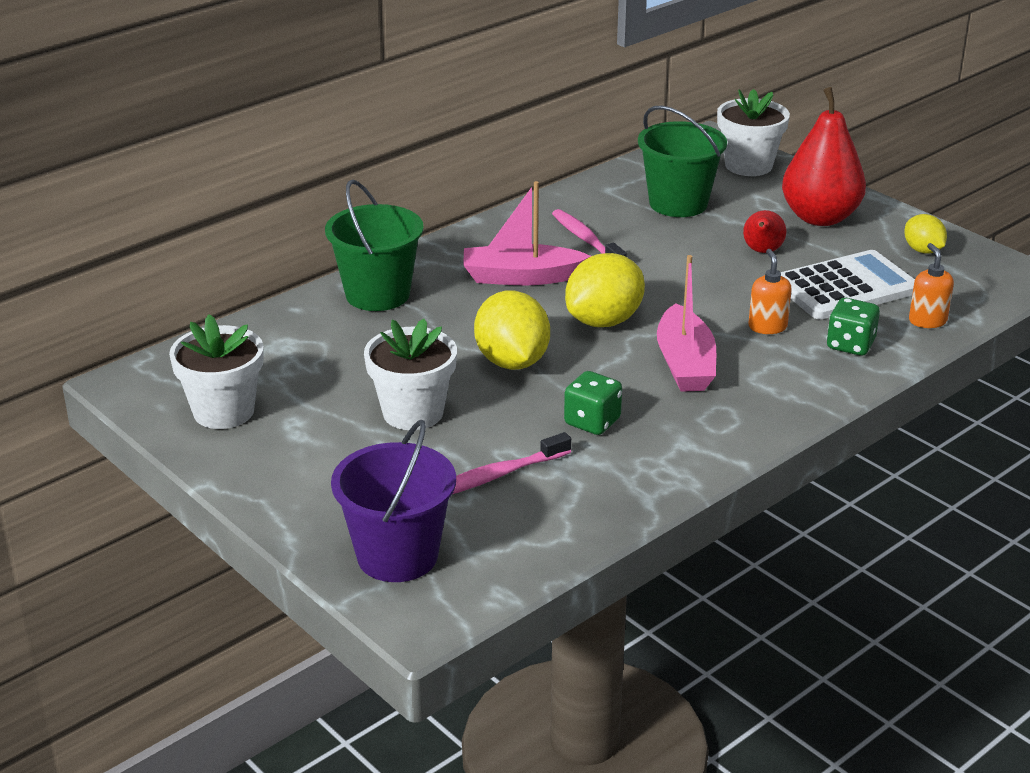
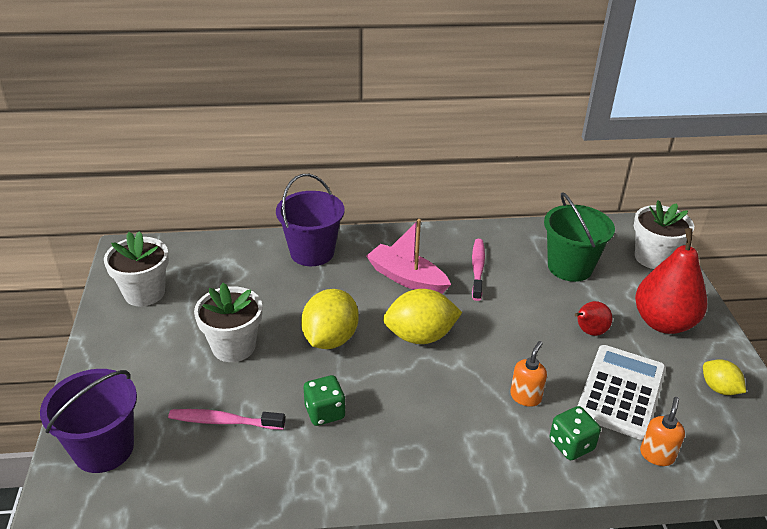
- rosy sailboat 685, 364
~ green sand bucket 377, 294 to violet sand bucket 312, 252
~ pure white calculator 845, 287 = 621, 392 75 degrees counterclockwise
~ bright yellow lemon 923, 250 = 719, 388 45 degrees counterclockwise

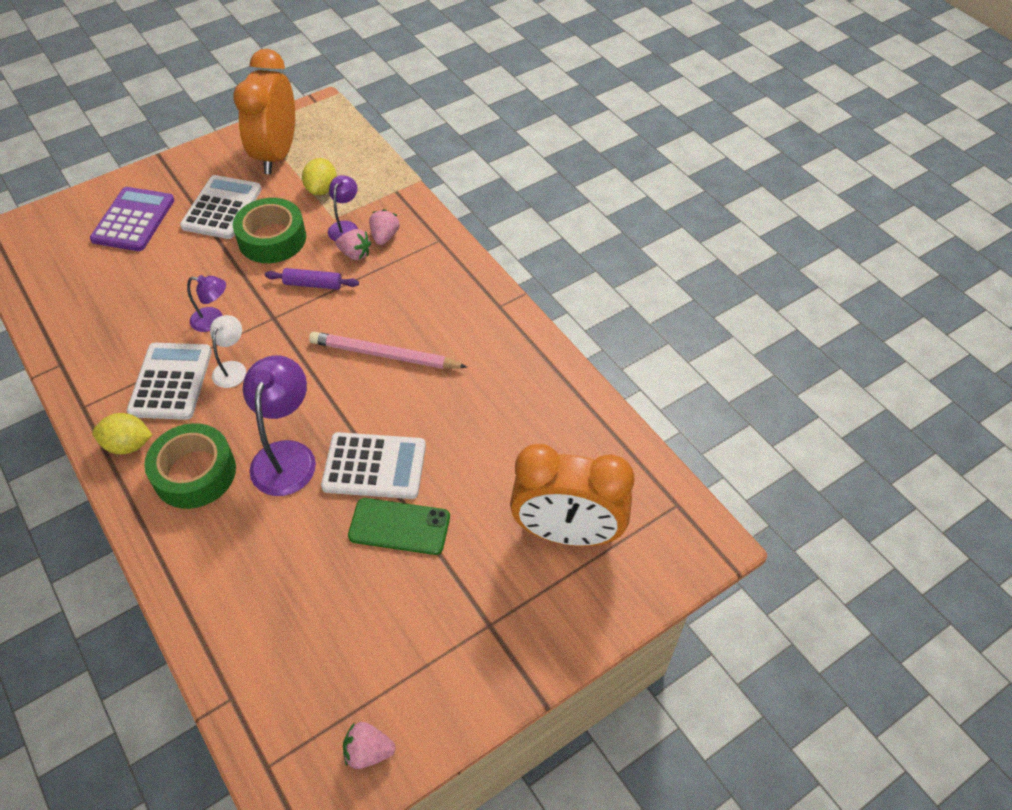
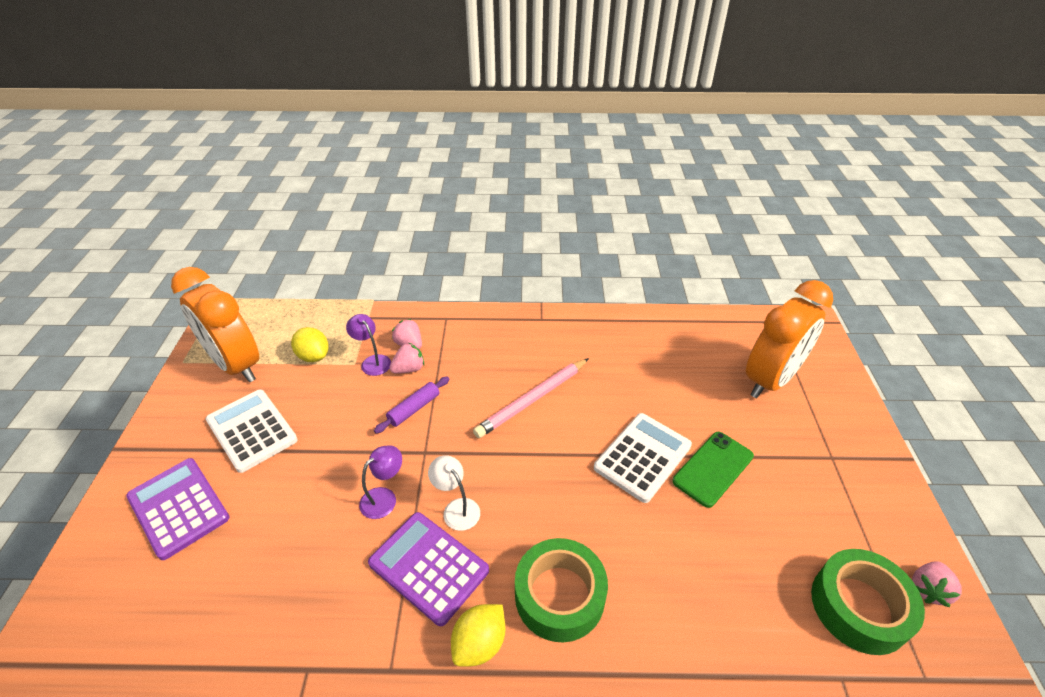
- violet lamp 287, 455
~ green roll of tape 272, 239 to 859, 607
~ pure white calculator 171, 381 to violet calculator 428, 567

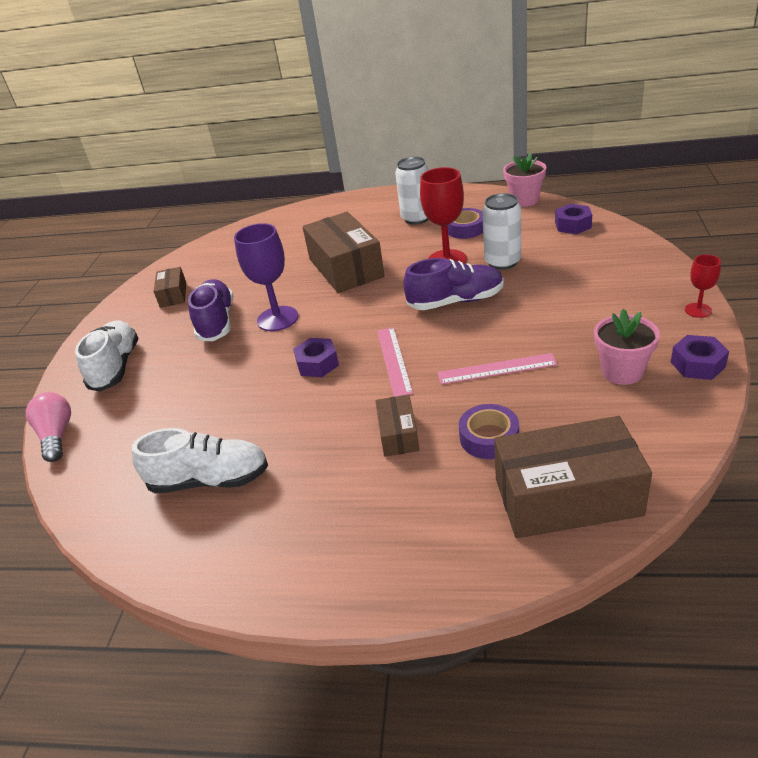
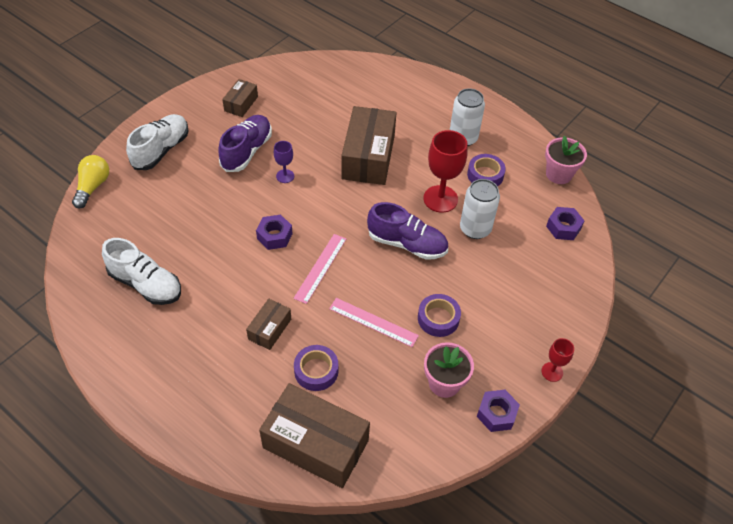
+ violet roll of tape 438, 318
~ rosy light bulb 57, 435 to bright yellow light bulb 93, 187
~ violet goblet 277, 319 = 285, 176 x0.53

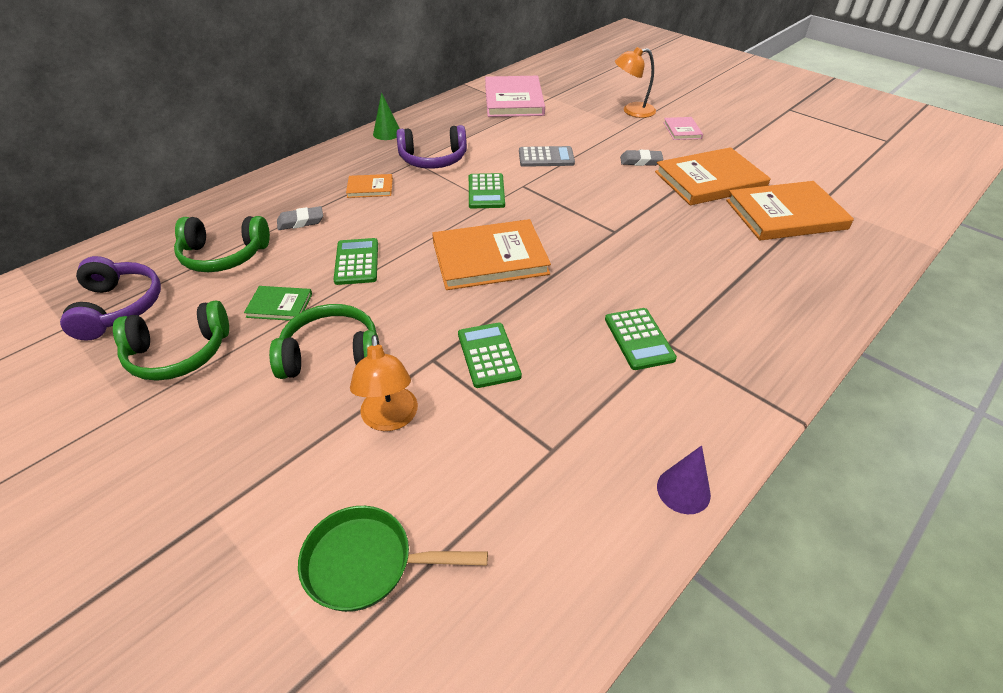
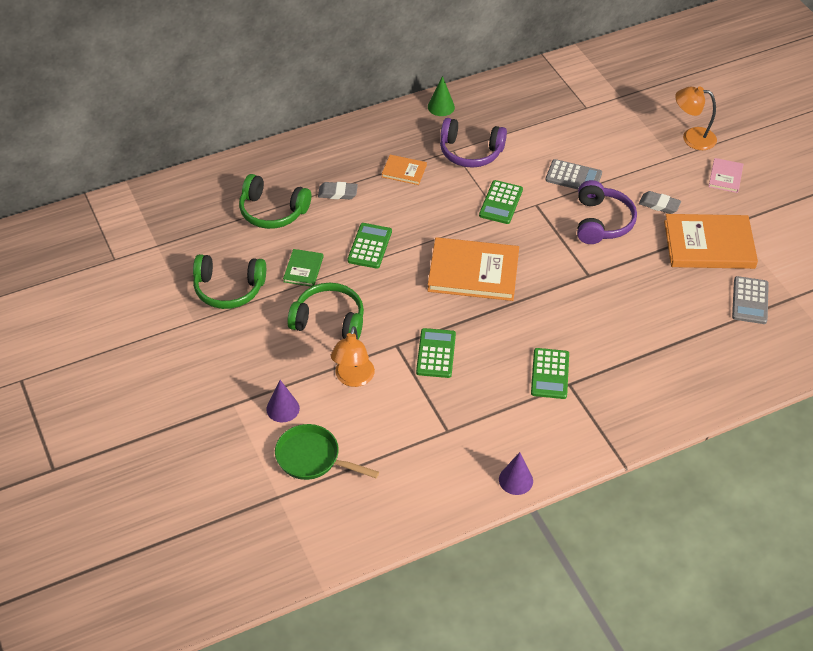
- rosy book 514, 100
+ violet solid cone 283, 408
~ violet headphones 119, 307 to 602, 222
~ orange-coloured book 785, 215 to grey calculator 750, 300
~ green book 279, 305 = 303, 269 75 degrees clockwise

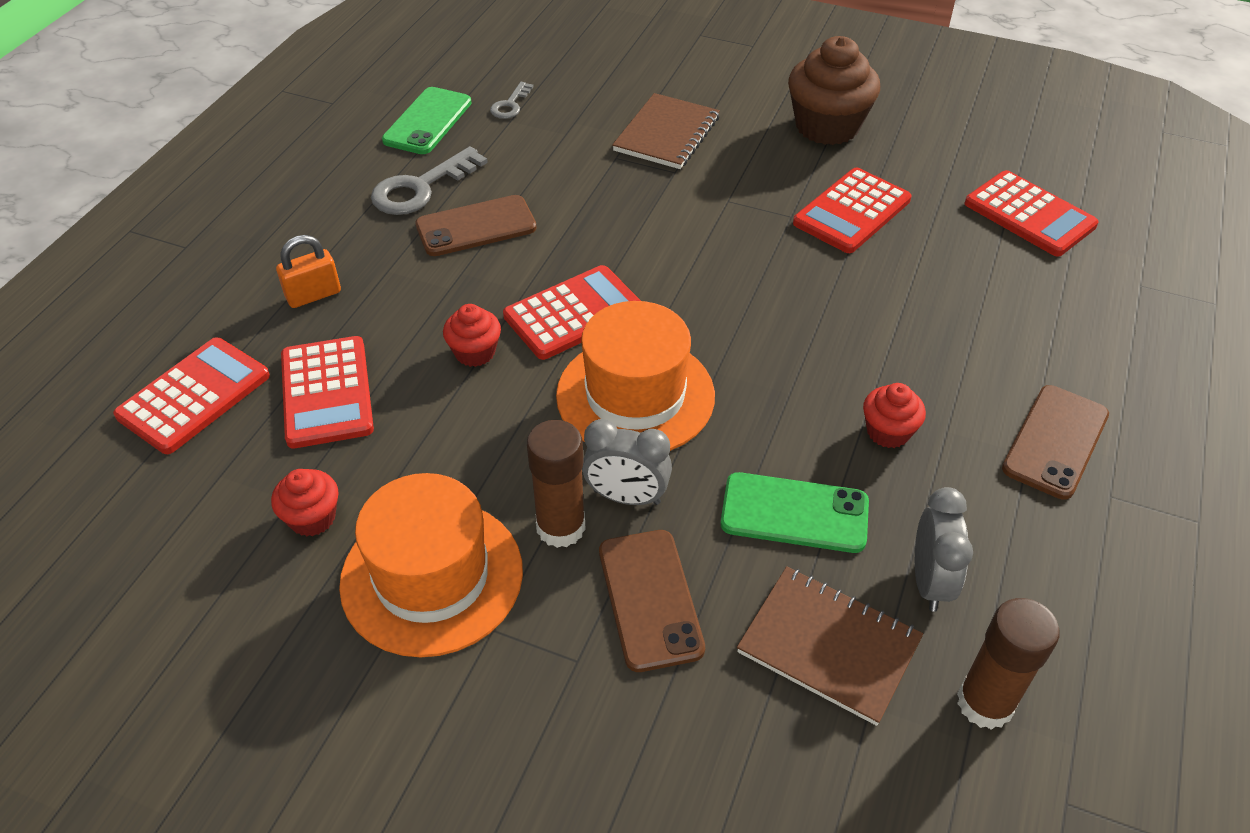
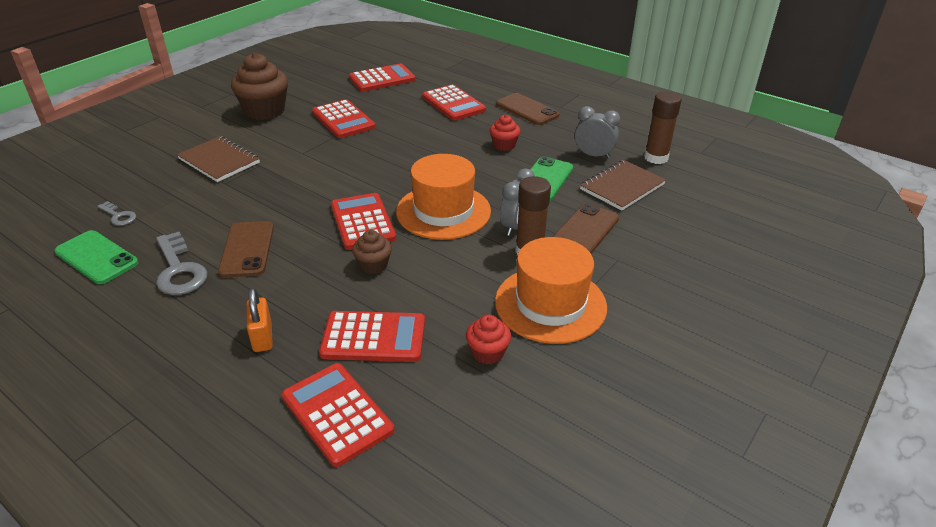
+ scarlet calculator 453, 104
~ scarlet cupcake 475, 352 to russet cupcake 373, 265
~ russet mobile phone 650, 599 = 585, 230 60 degrees counterclockwise

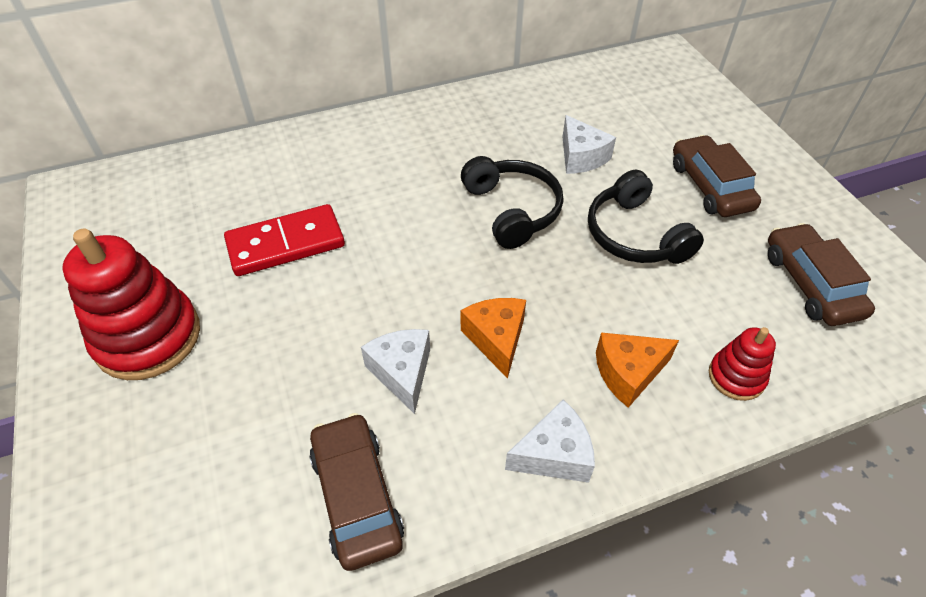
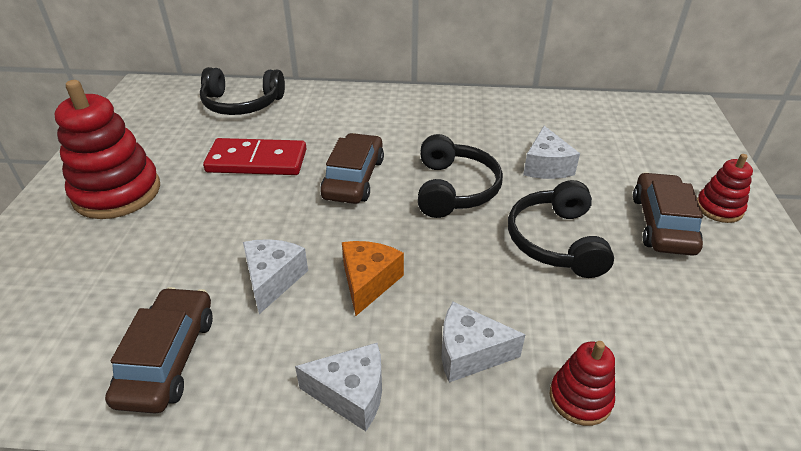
+ jet-black headphones 242, 104
+ scarlet stacking rings 719, 208
~ russet automobile 811, 284 to 353, 178
~ orange-coloured piece of cheese 628, 373 to pure white piece of cheese 469, 353

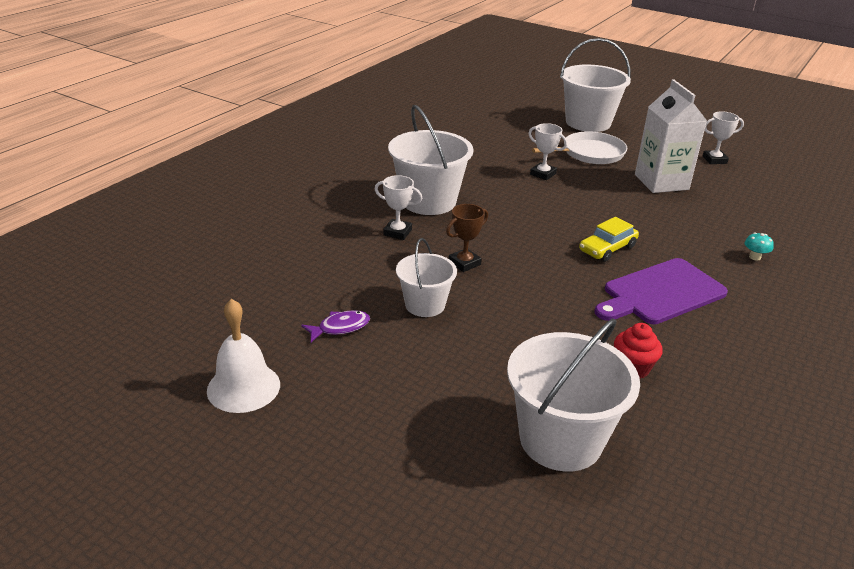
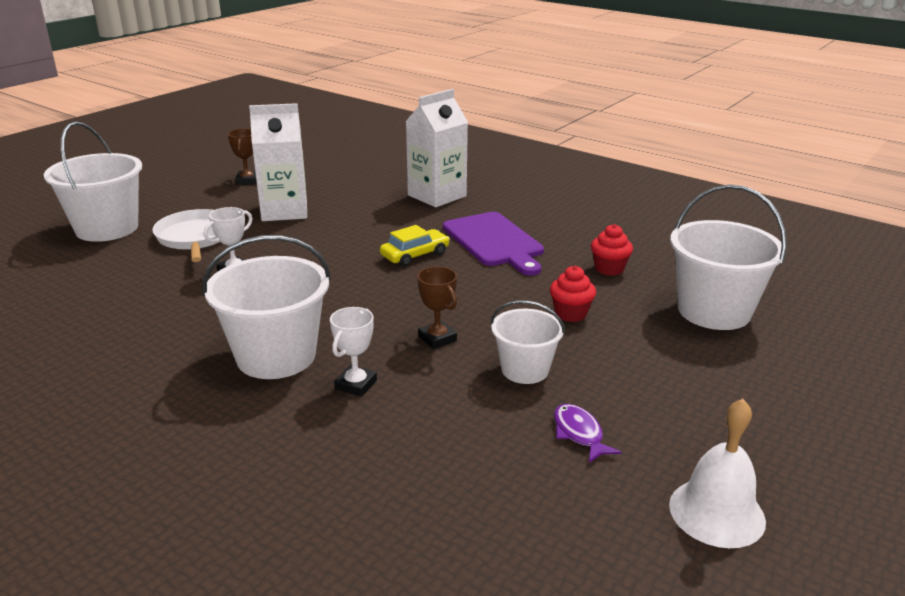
+ scarlet cupcake 570, 314
~ teal mushroom 755, 257 to pure white carton 437, 196
~ pure white trophy 714, 160 to russet trophy 247, 180
~ bright yellow automobile 607, 248 = 415, 255 90 degrees counterclockwise

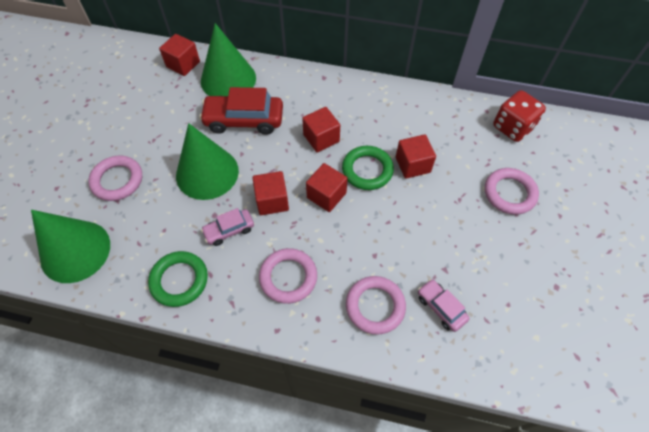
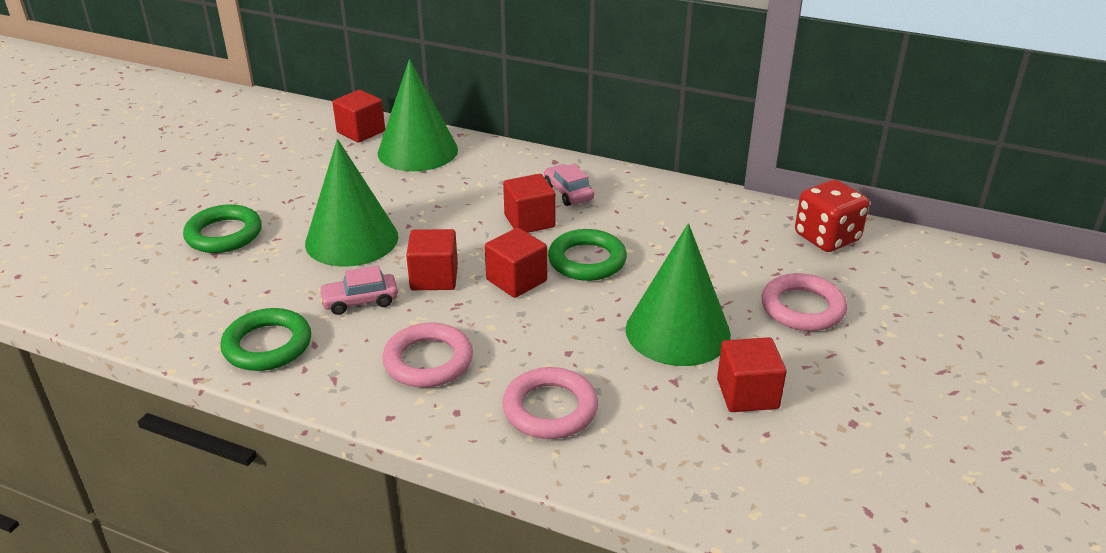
- scarlet automobile 244, 120
~ green solid cone 75, 251 to 677, 331
~ scarlet block 412, 165 to 747, 394
~ rosy automobile 441, 307 to 568, 193
~ rosy ring 117, 180 to green ring 224, 234

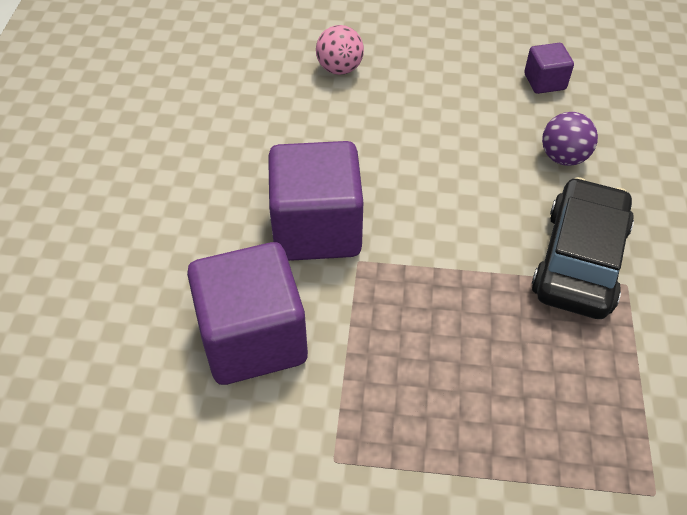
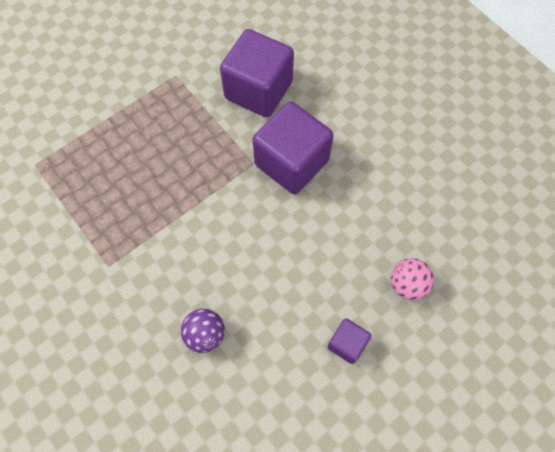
- jet-black automobile 579, 260
~ violet block 544, 82 to 347, 344

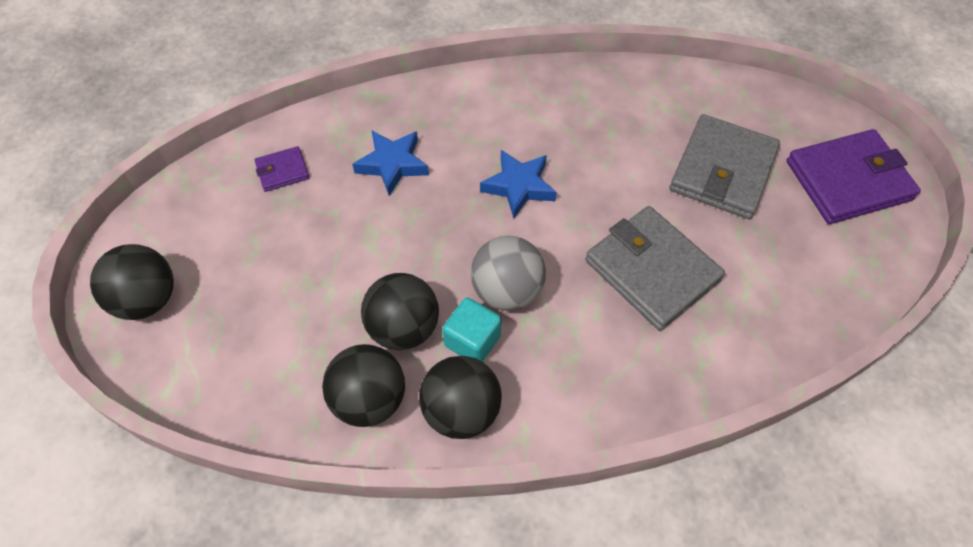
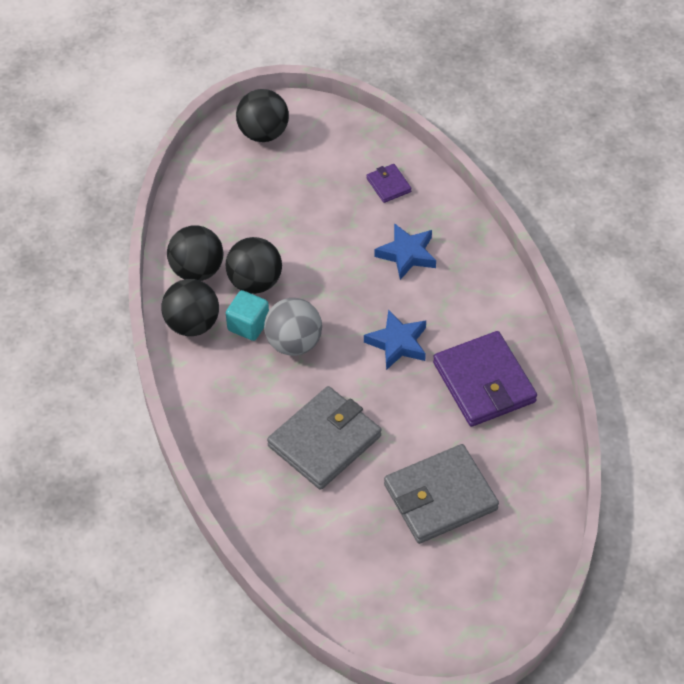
~ violet billfold 848, 180 to 484, 382
~ grey billfold 722, 170 = 440, 497 45 degrees counterclockwise

